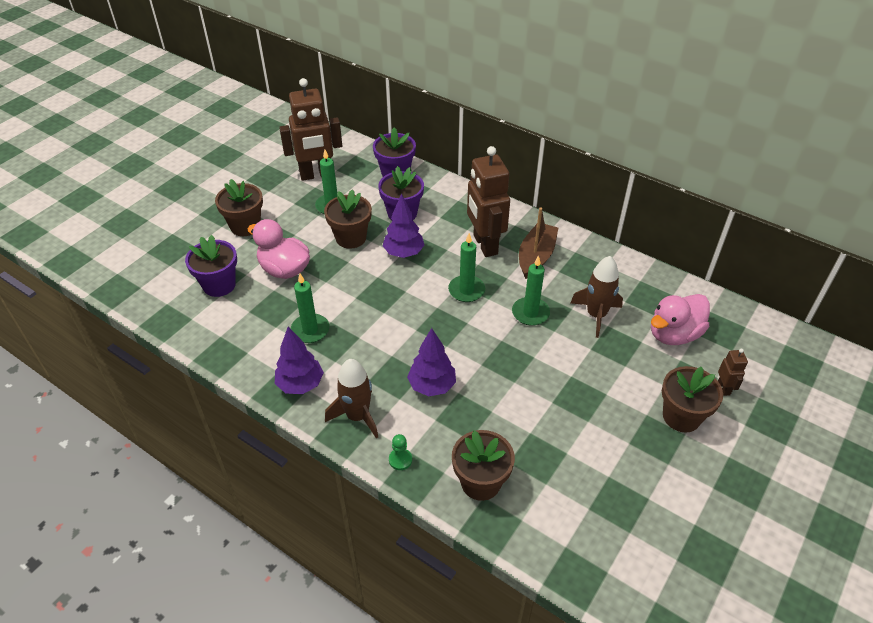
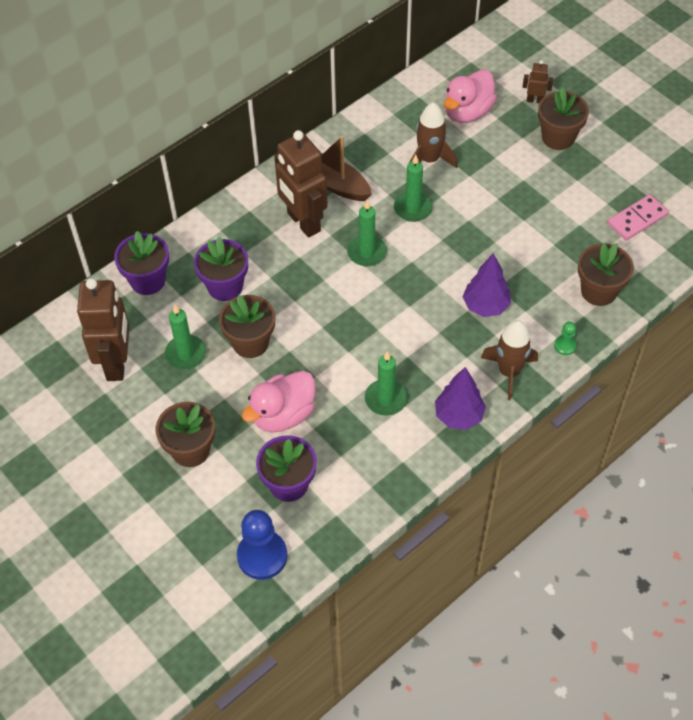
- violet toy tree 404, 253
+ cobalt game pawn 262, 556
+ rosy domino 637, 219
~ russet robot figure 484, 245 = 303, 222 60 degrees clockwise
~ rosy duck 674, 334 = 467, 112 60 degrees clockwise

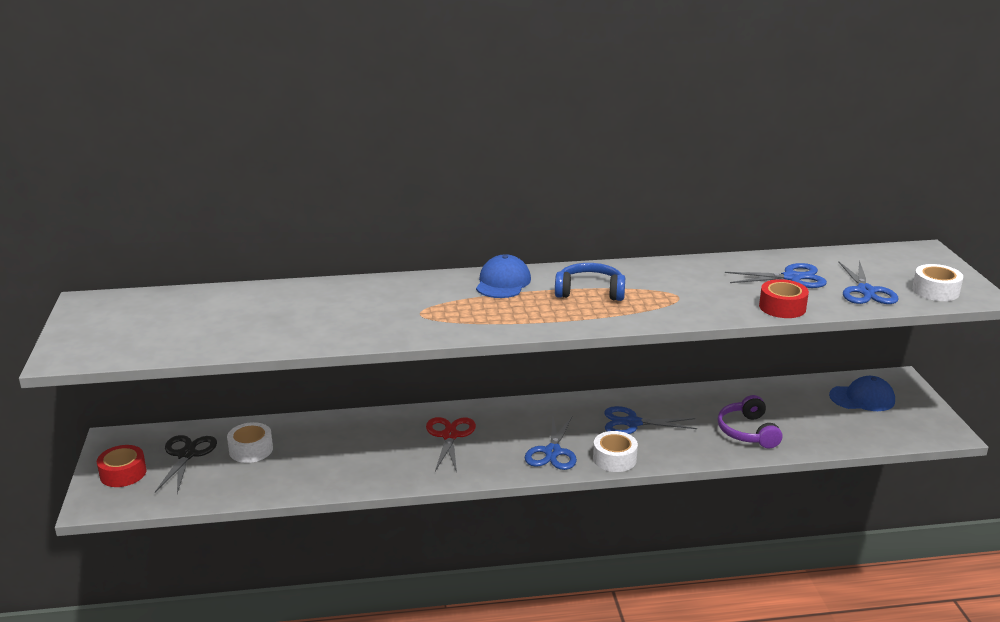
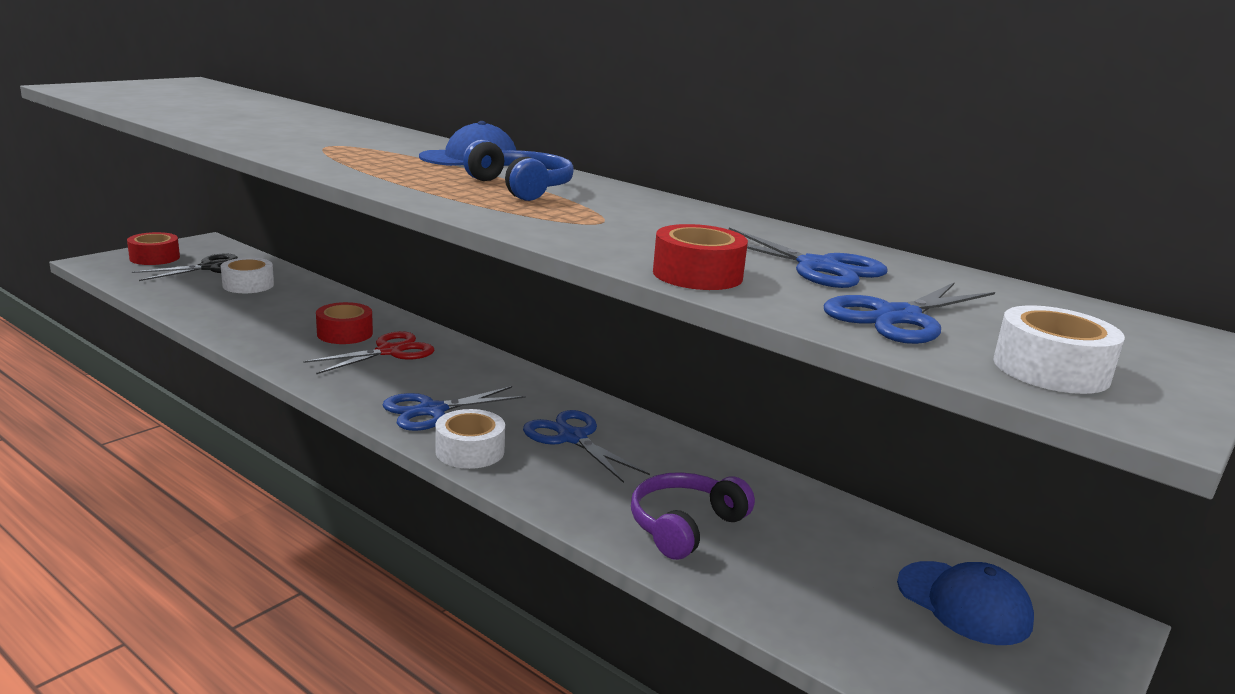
+ scarlet roll of tape 345, 333

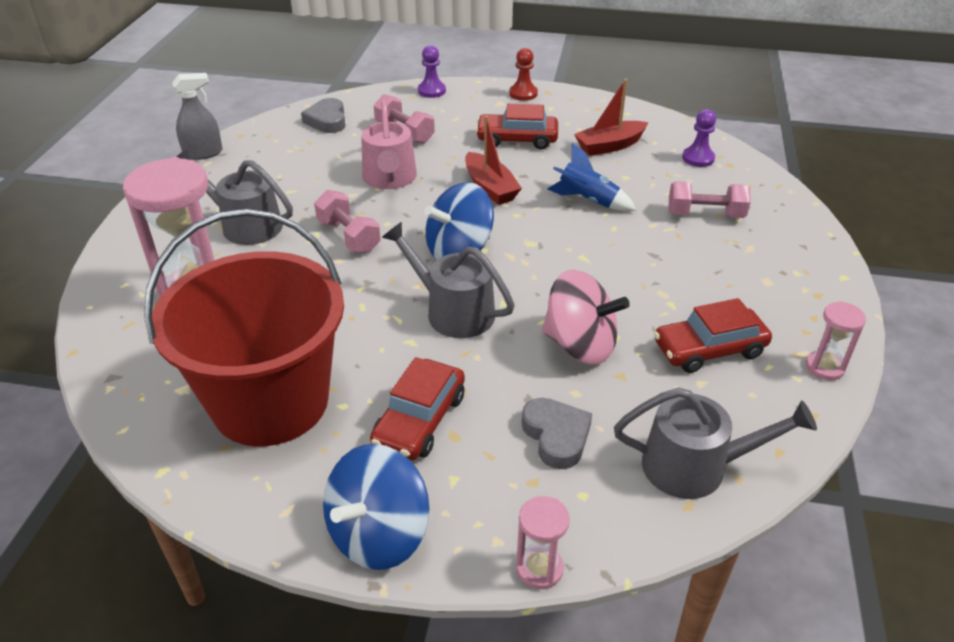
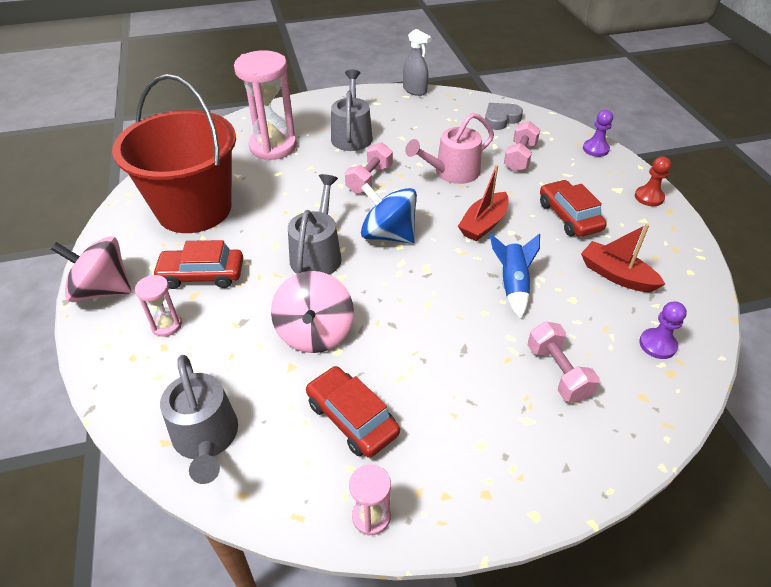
- grey heart 556, 436
~ rosy sand timer 539, 568 to 166, 325
~ cobalt toy top 379, 534 to rosy toy top 102, 290

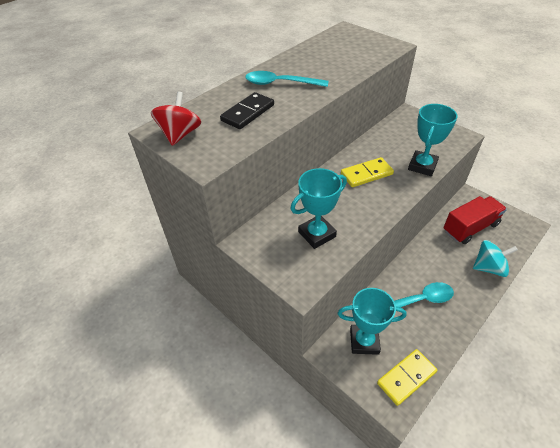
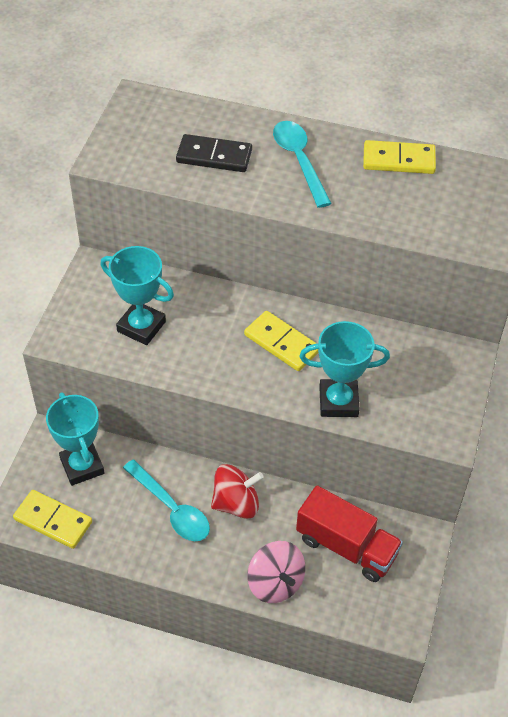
+ bright yellow domino 398, 160
~ scarlet toy top 180, 134 to 236, 503
~ teal toy top 489, 267 to rosy toy top 275, 583

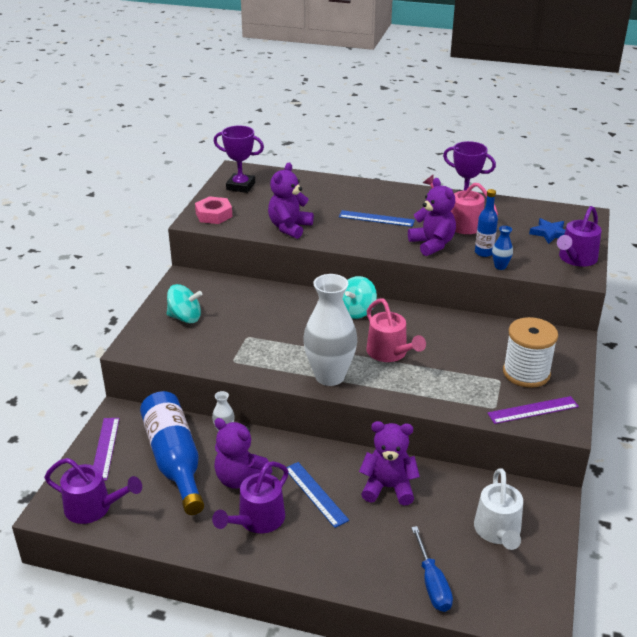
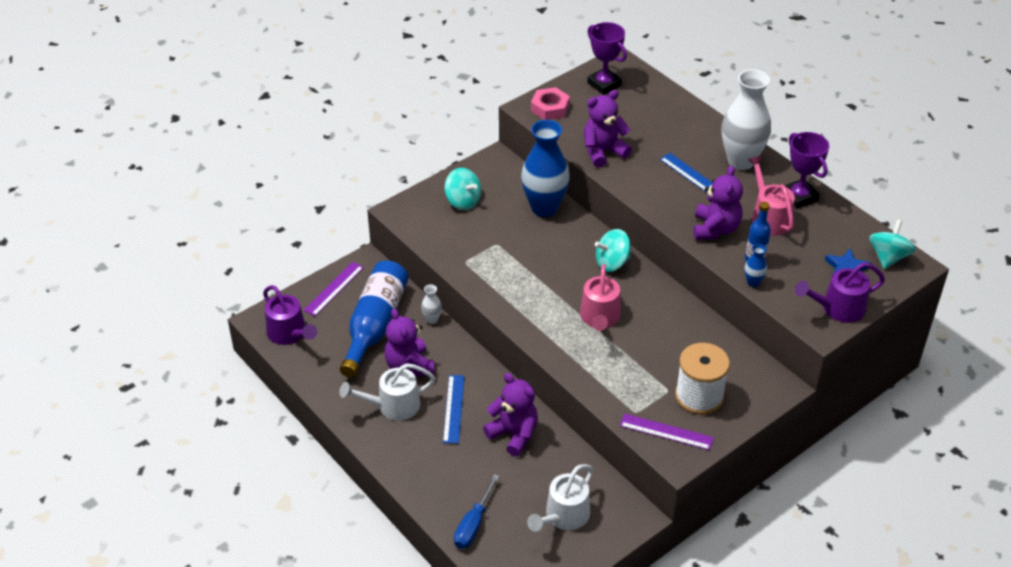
+ cobalt tall vase 544, 208
+ teal toy top 888, 257
~ pure white tall vase 330, 376 to 741, 161
~ violet watering pot 257, 520 to pure white watering pot 393, 406

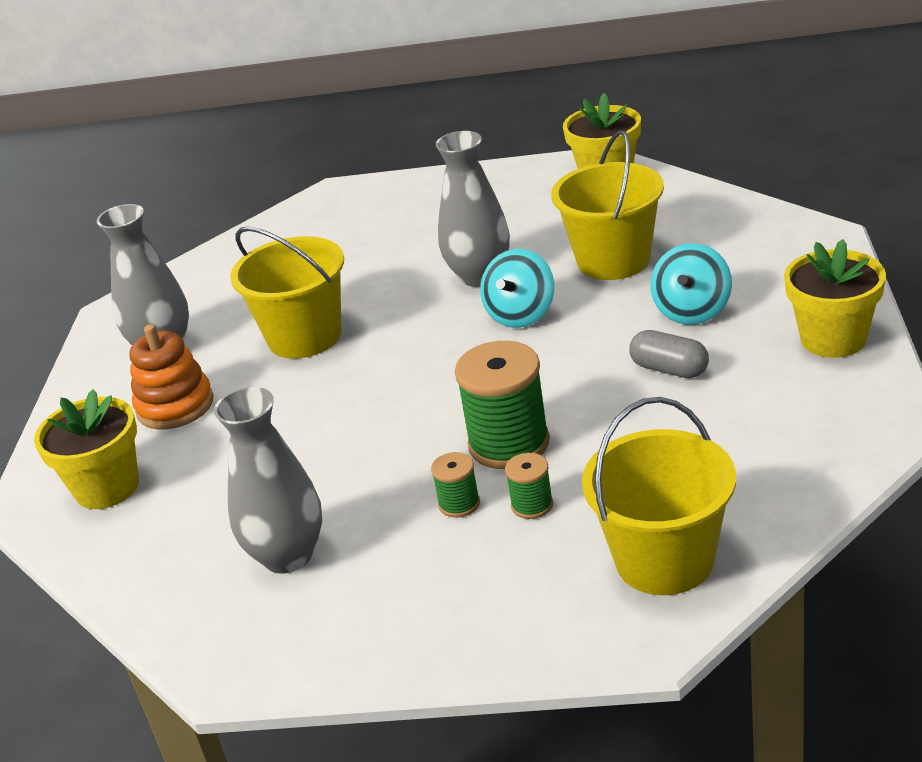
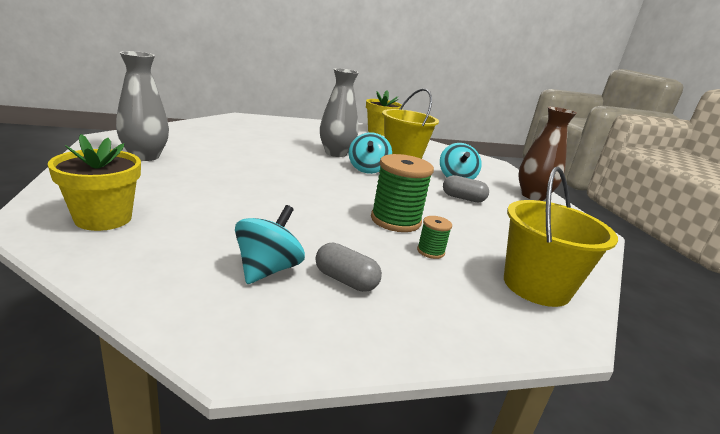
- orange-coloured stacking rings 175, 406
- bright yellow sand bucket 304, 336
- green spool 459, 504
+ grey capsule 345, 280
~ grey tall vase 288, 556 to teal toy top 267, 269
~ bright yellow potted plant 833, 339 to russet tall vase 533, 196

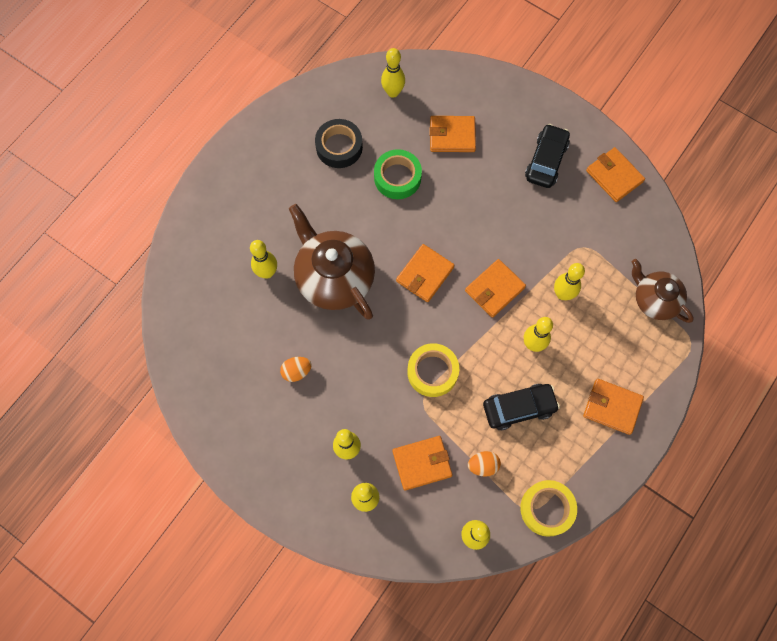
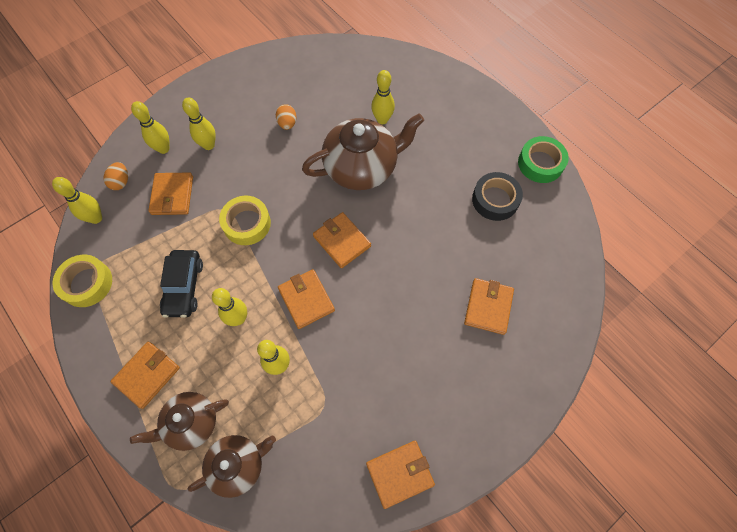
- bright yellow skittle 393, 92
- jet-black automobile 546, 161
+ russet china teapot 191, 423
~ green roll of tape 397, 177 to 540, 163
~ orange-coloured egg 483, 465 to 121, 182

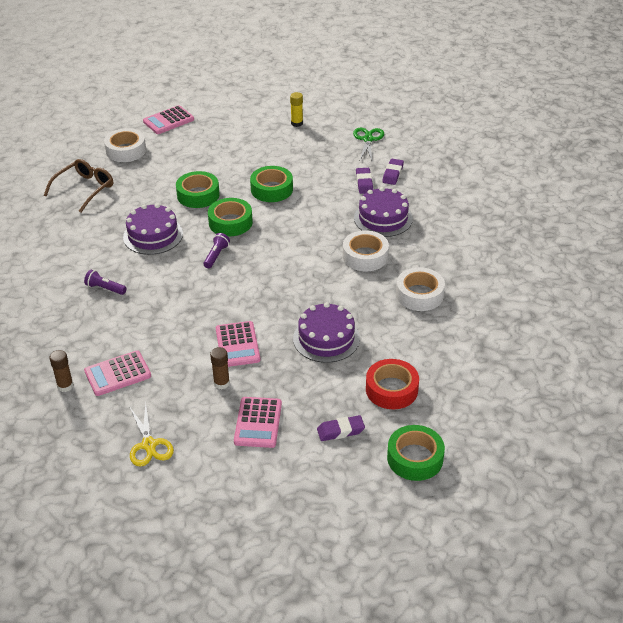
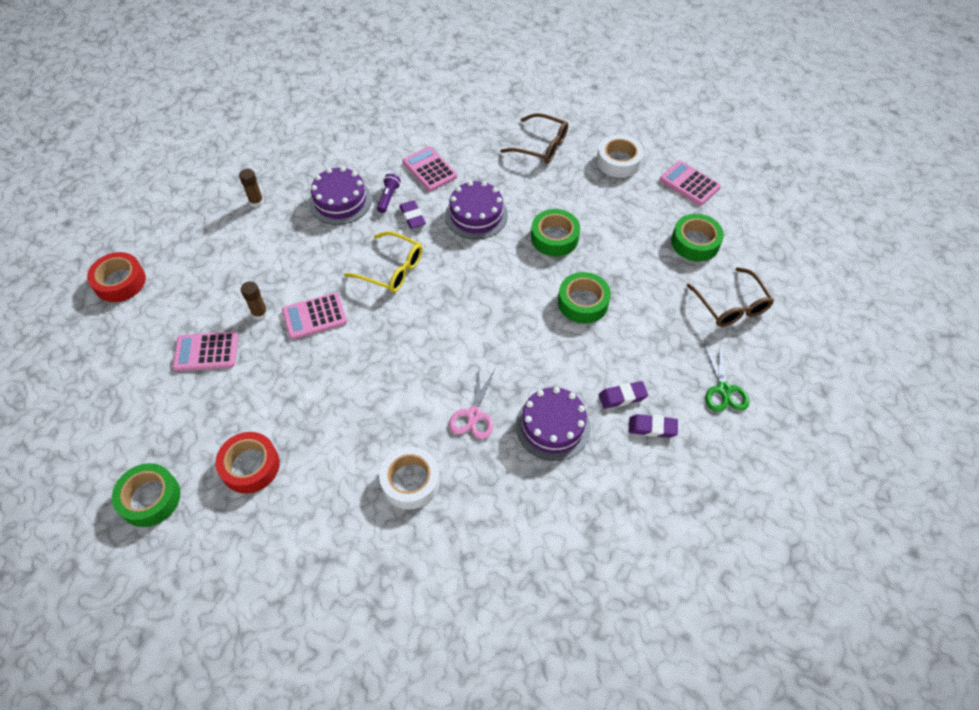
- bright yellow shears 149, 445
- violet torch 216, 255
+ scarlet roll of tape 120, 282
+ bright yellow glasses 392, 269
~ rosy calculator 118, 374 to 429, 169
~ green roll of tape 230, 222 to 695, 242
~ violet cake 326, 338 to 340, 201
~ violet pencil eraser 340, 431 to 412, 217
~ bright yellow glue 297, 123 to russet glasses 731, 306
~ pure white roll of tape 365, 256 to rosy shears 474, 415
~ green shears 368, 139 = 724, 390 90 degrees clockwise

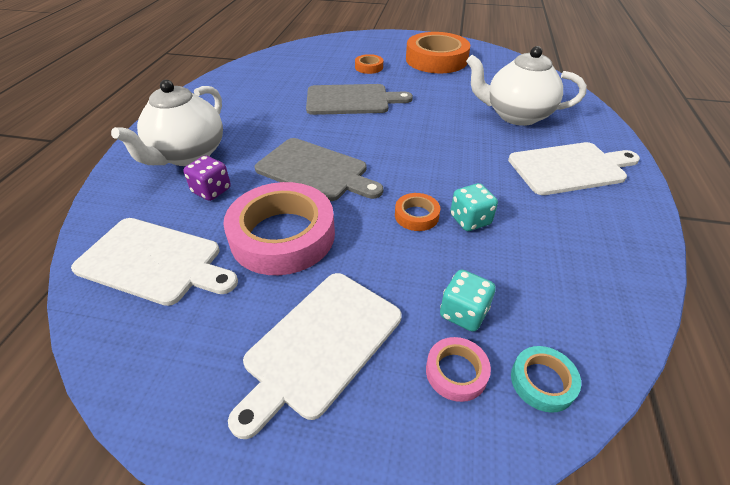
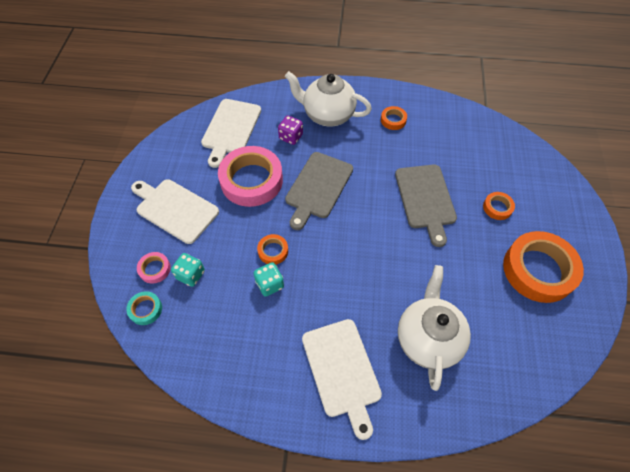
+ orange-coloured roll of tape 393, 120

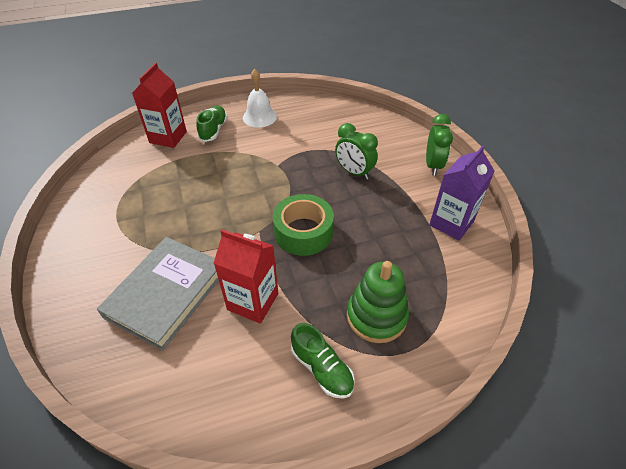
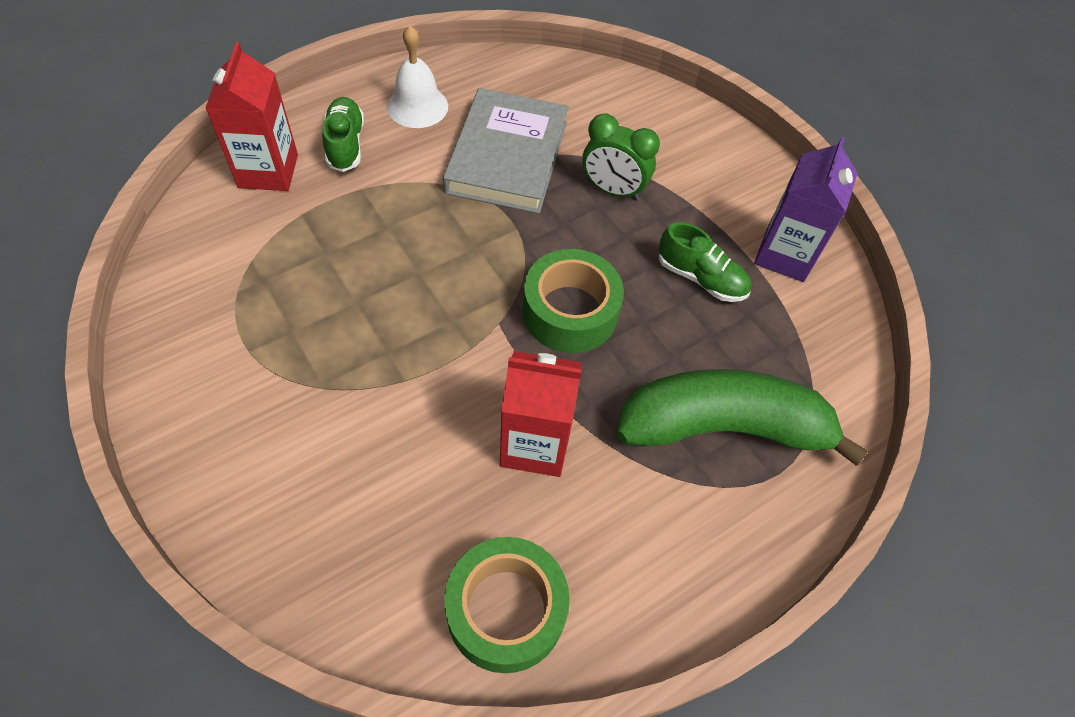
- green alarm clock 433, 165
+ green roll of tape 506, 610
~ grey book 166, 294 to 507, 156
~ green shoe 322, 368 to 700, 278
~ green stacking rings 376, 316 to green banana 723, 427

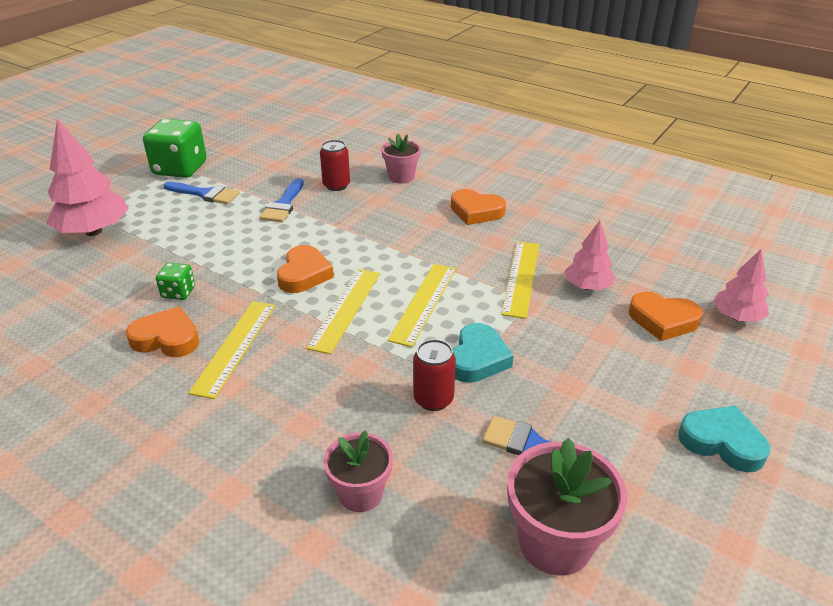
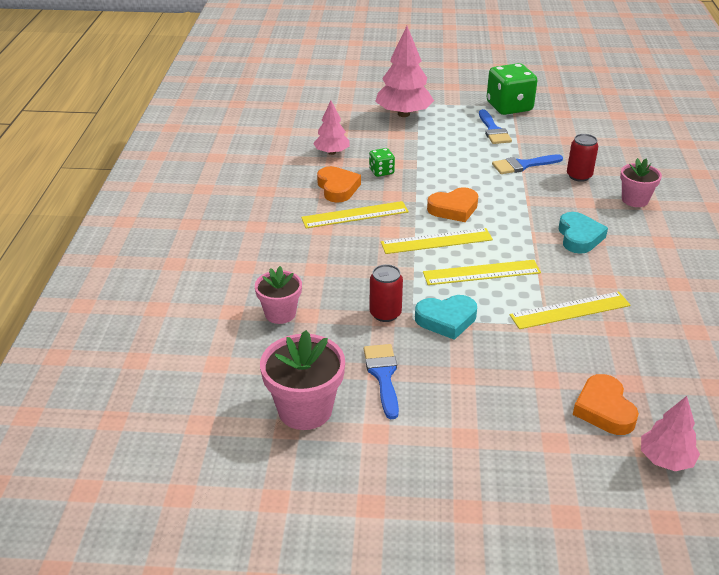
- orange-coloured heart 476, 211
~ rosy toy tree 587, 286 to 332, 152
~ teal heart 722, 442 to 579, 237

